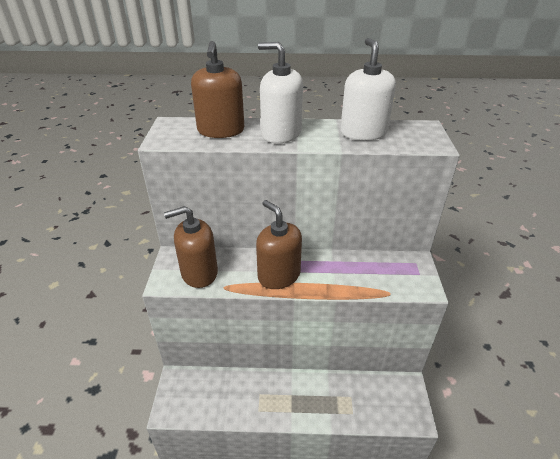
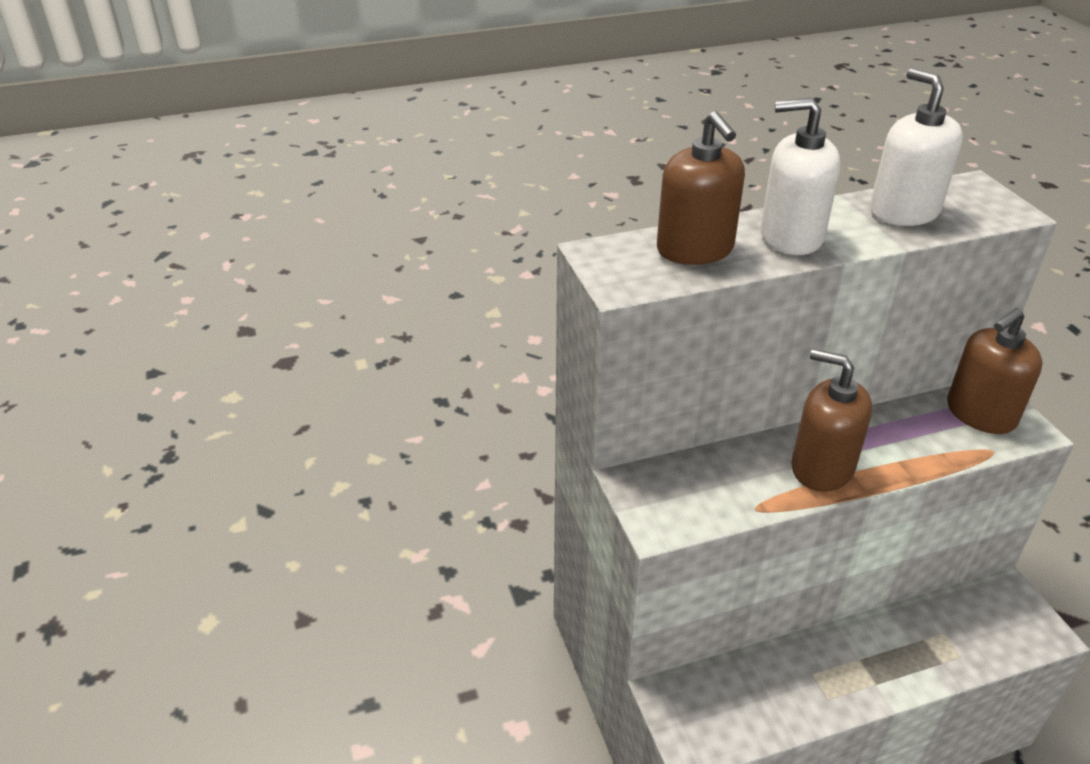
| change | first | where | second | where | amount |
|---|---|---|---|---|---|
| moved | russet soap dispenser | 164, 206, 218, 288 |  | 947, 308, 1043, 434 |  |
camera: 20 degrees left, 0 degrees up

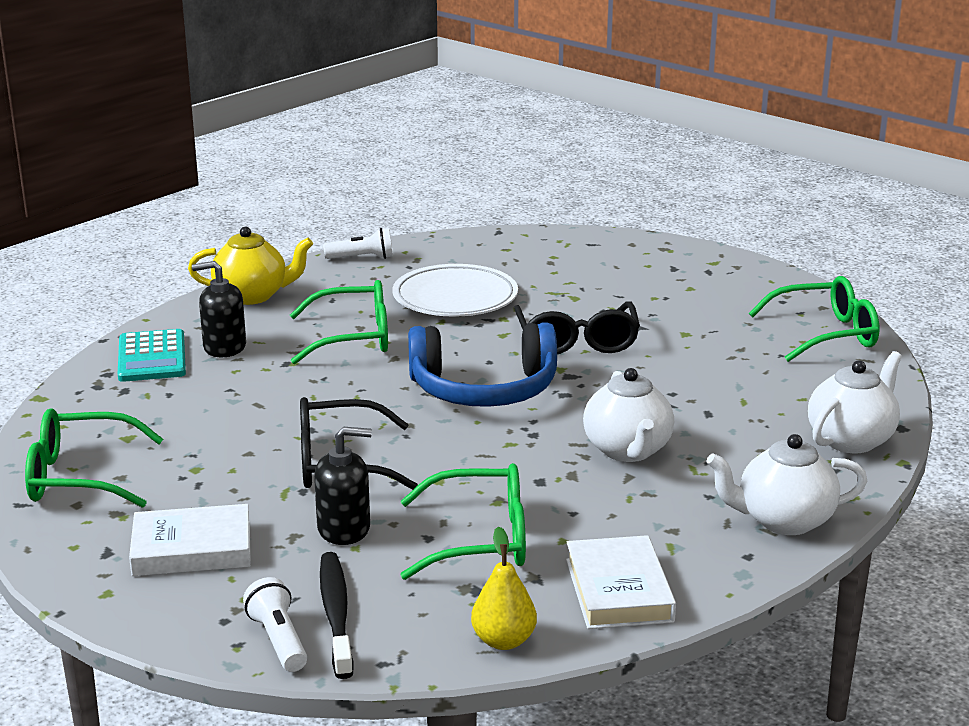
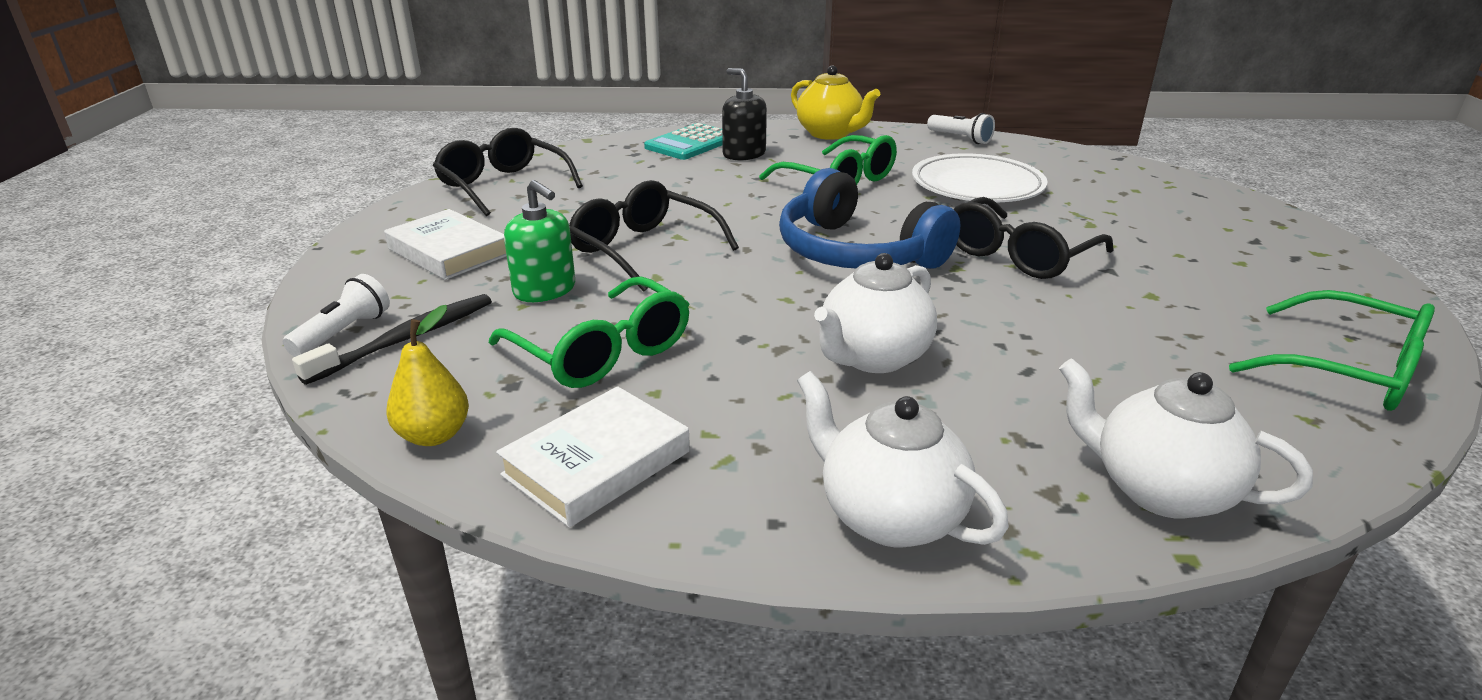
| change | first | where | second | where | amount |
|---|---|---|---|---|---|
| recoloured | leaf-green glasses | 25, 408, 163, 508 | jet-black glasses | 433, 128, 583, 216 |  |
| recoloured | jet-black soap dispenser | 314, 427, 372, 545 | leaf-green soap dispenser | 504, 180, 575, 302 |  |
| turned | snow-white tea pot | 808, 351, 902, 453 |  | 1059, 359, 1313, 519 | 150 degrees counterclockwise |
camera: 50 degrees right, 5 degrees up

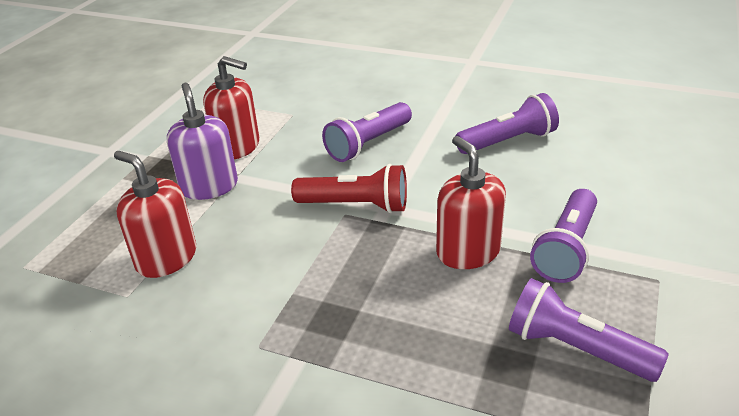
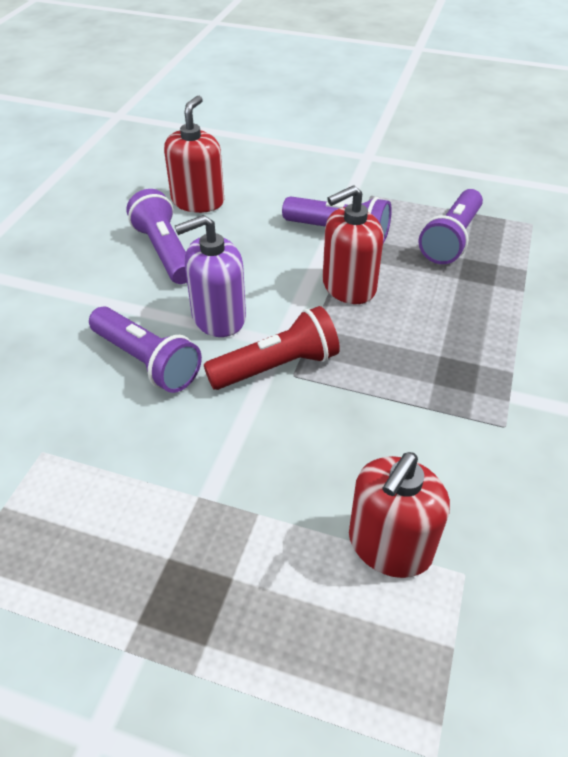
| change | first | where | second | where | amount |
|---|---|---|---|---|---|
| moved | royal purple soap dispenser | 167, 83, 238, 200 |  | 175, 215, 246, 337 |  |
| moved | scarlet soap dispenser | 203, 56, 259, 159 |  | 164, 96, 224, 213 |  |
| turned | scarlet pocket torch | 291, 164, 407, 213 |  | 204, 306, 340, 390 | 60 degrees clockwise |
camera: 95 degrees left, 10 degrees up

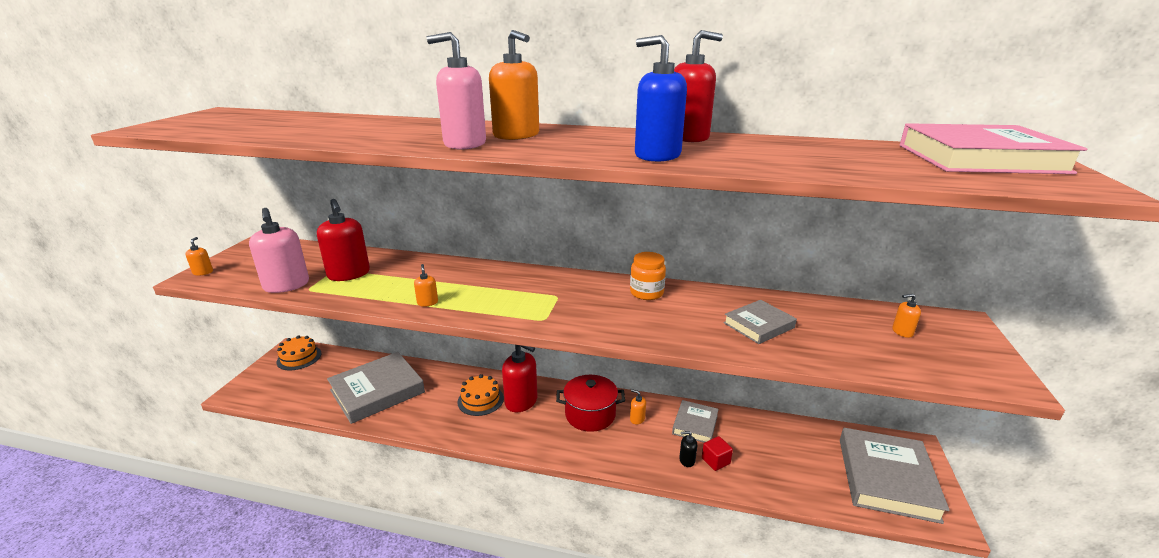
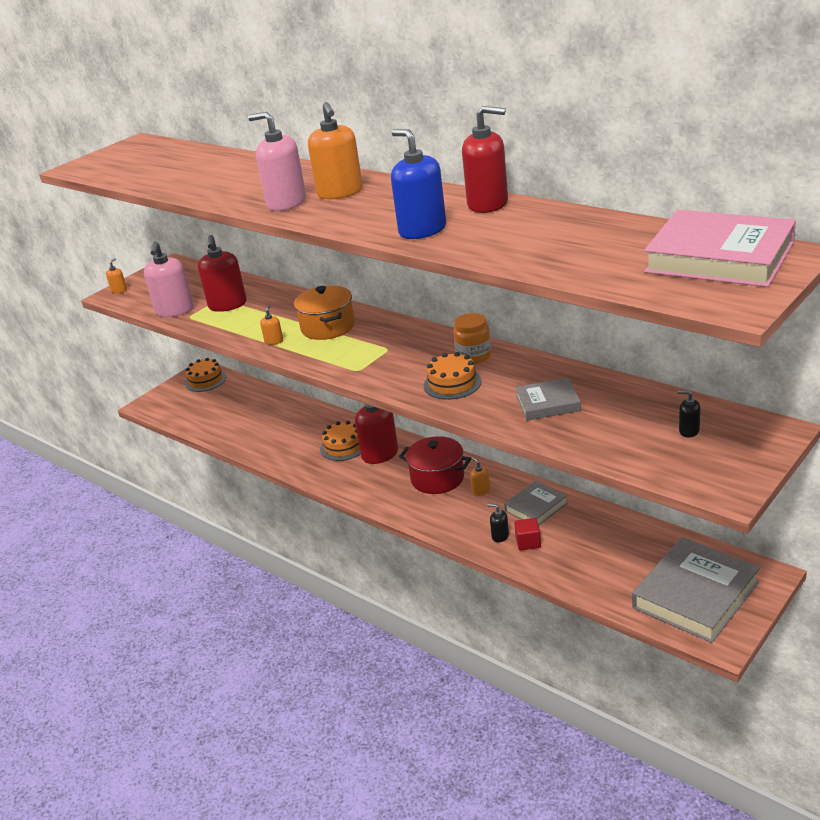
| change | first | where | second | where | amount |
|---|---|---|---|---|---|
| removed | ash-grey book | 327, 352, 425, 424 |  |  |  |
| recoloured | orange soap dispenser | 892, 294, 921, 338 | jet-black soap dispenser | 678, 390, 700, 437 |  |
| added |  |  | orange cooking pot | 294, 285, 355, 340 |  |
| added |  |  | orange gateau | 424, 352, 482, 400 |  |
camera: 30 degrees right, 5 degrees up

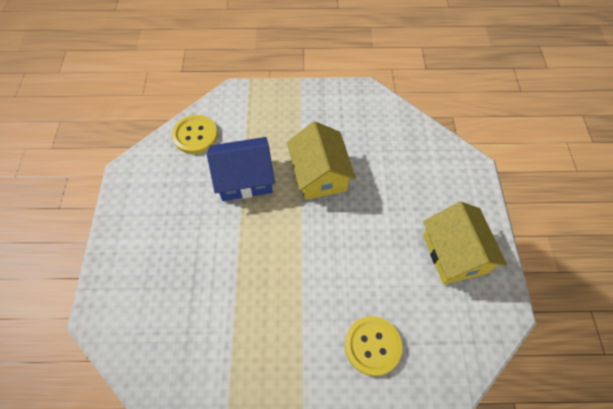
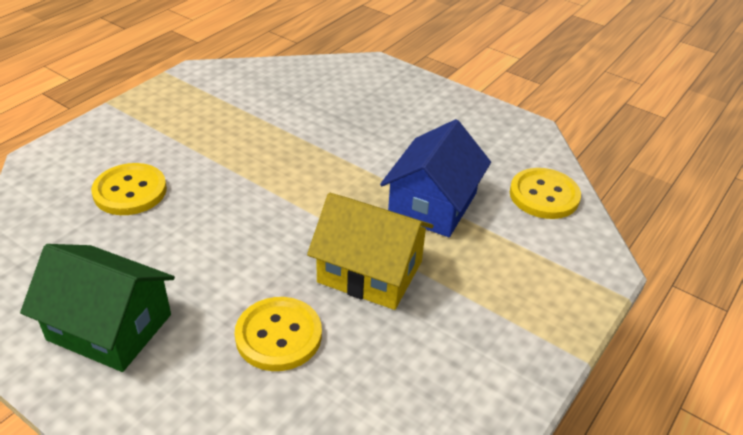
| change | first | where | second | where | amount |
|---|---|---|---|---|---|
| recoloured | golden cottage | 423, 202, 507, 284 | leaf-green cottage | 20, 244, 175, 372 |  |
| added |  |  | golden shirt button | 235, 297, 322, 371 |  |
camera: 125 degrees right, 20 degrees down

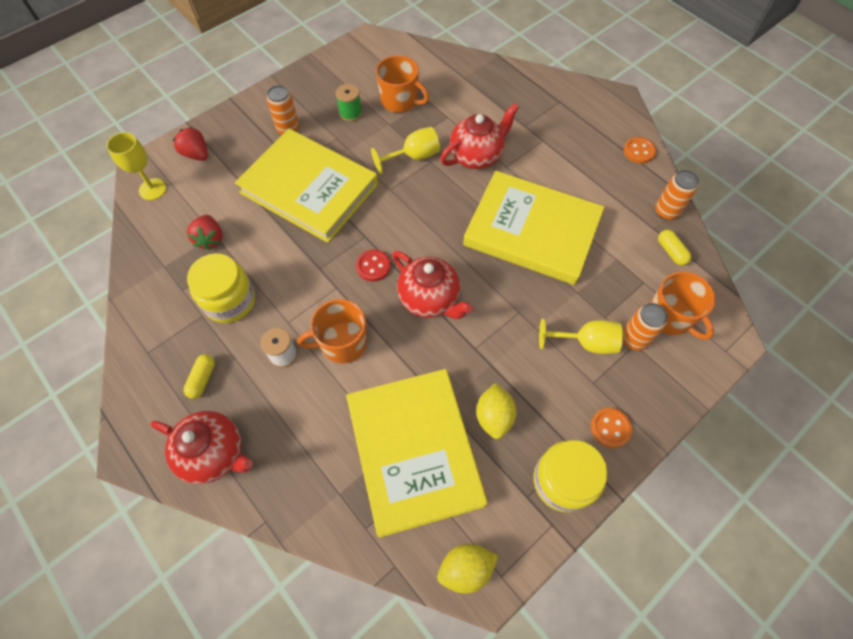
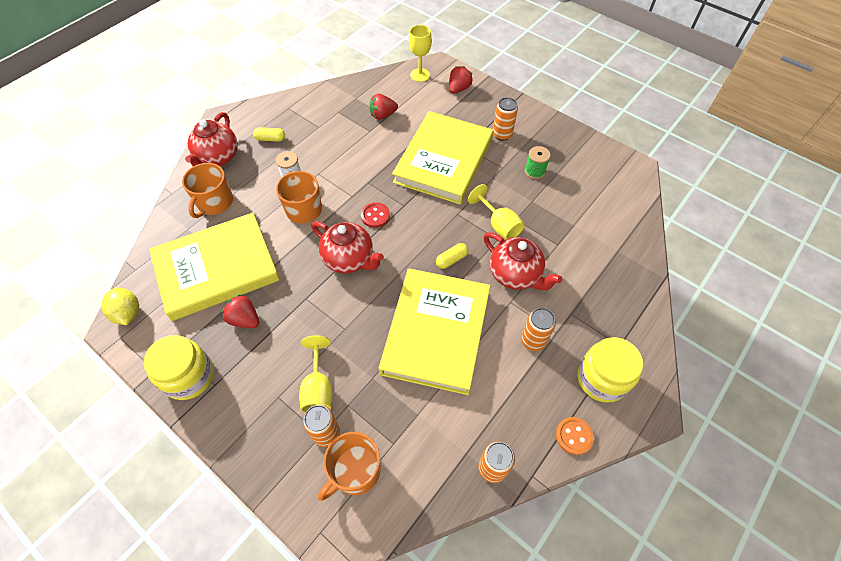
| change | first | where | second | where | amount |
|---|---|---|---|---|---|
| moved | golden preserve jar | 187, 253, 255, 323 |  | 578, 337, 643, 403 |  |
| moved | orange mug | 376, 55, 429, 113 |  | 182, 163, 233, 218 |  |
| turned | scarlet tea pot | 392, 251, 473, 319 |  | 311, 221, 384, 273 | 90 degrees counterclockwise |
| replaced | golden lemon | 476, 383, 517, 439 | scarlet strawberry | 222, 294, 259, 328 |  |
| removed | orange shirt button | 591, 408, 632, 448 |  |  |  |
| moved | golden capsule | 658, 230, 692, 266 |  | 436, 243, 469, 269 |  |
| added |  |  | orange tin | 521, 308, 556, 351 |  |
camera: 80 degrees right, 5 degrees down

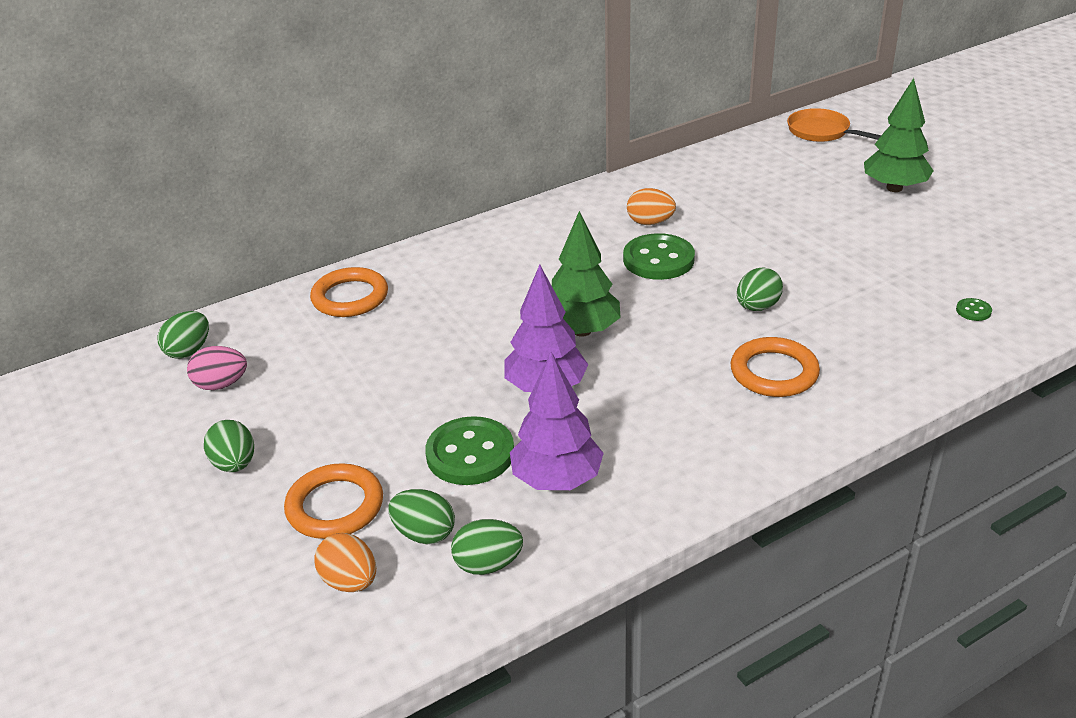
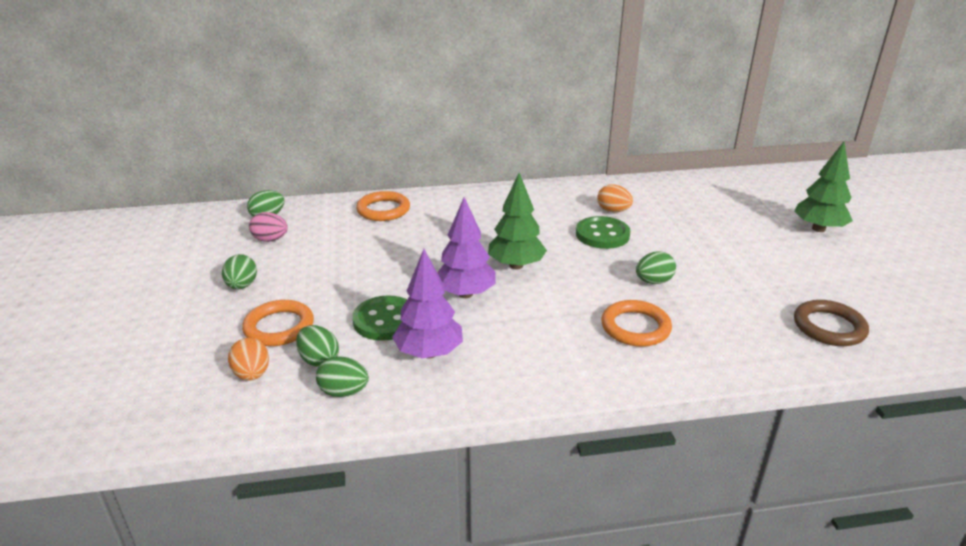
| change | first | where | second | where | amount |
|---|---|---|---|---|---|
| removed | orange pan | 787, 108, 881, 142 |  |  |  |
| replaced | leaf-green shirt button | 956, 298, 992, 321 | russet hoop | 794, 300, 869, 346 |  |
camera: 20 degrees right, 5 degrees down

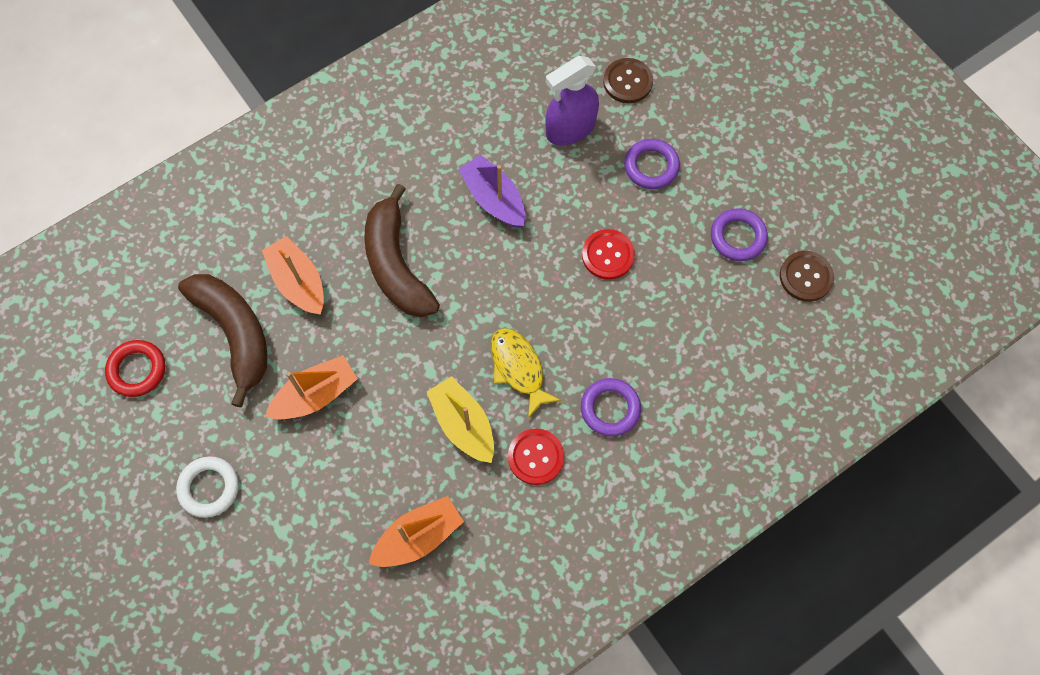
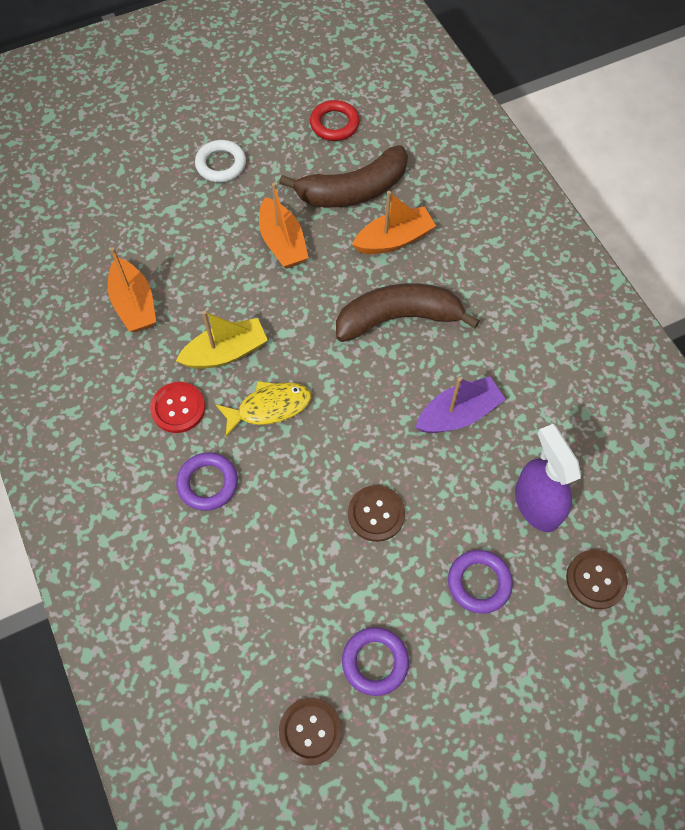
| change | first | where | second | where | amount |
|---|---|---|---|---|---|
| recoloured | scarlet shirt button | 582, 229, 635, 280 | russet shirt button | 348, 485, 405, 542 |  |
camera: 100 degrees right, 5 degrees down

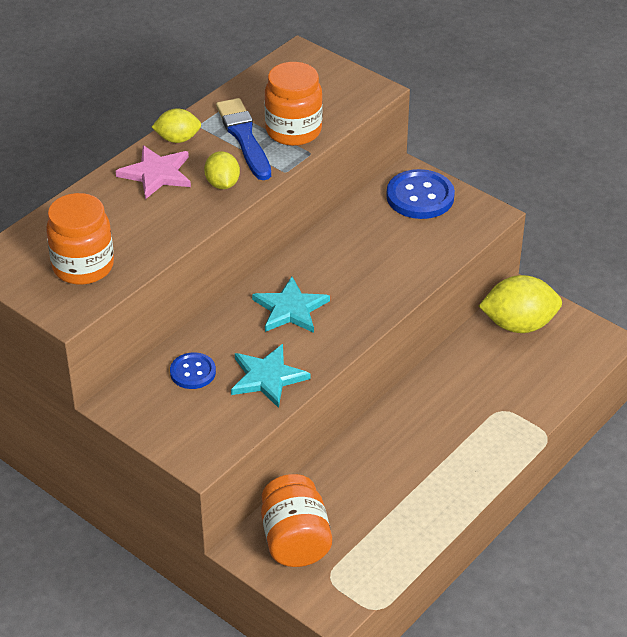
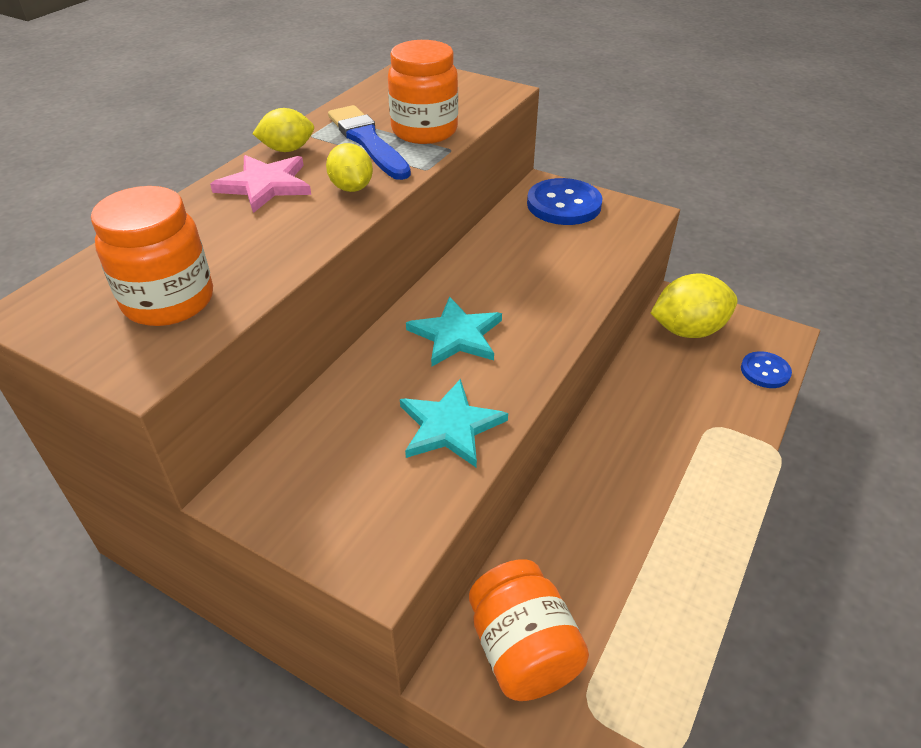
| change | first | where | second | where | amount |
|---|---|---|---|---|---|
| moved | blue shirt button | 170, 352, 216, 389 |  | 741, 351, 792, 388 |  |
camera: 10 degrees left, 0 degrees up

